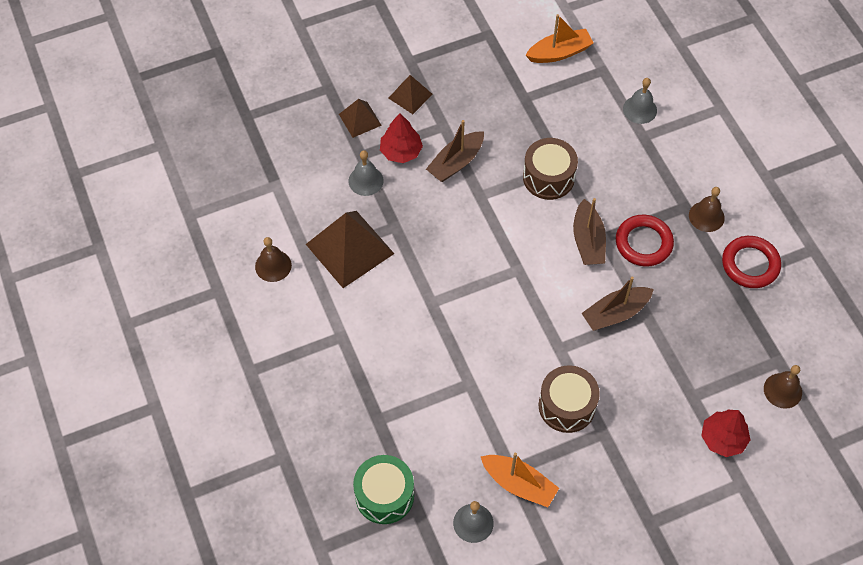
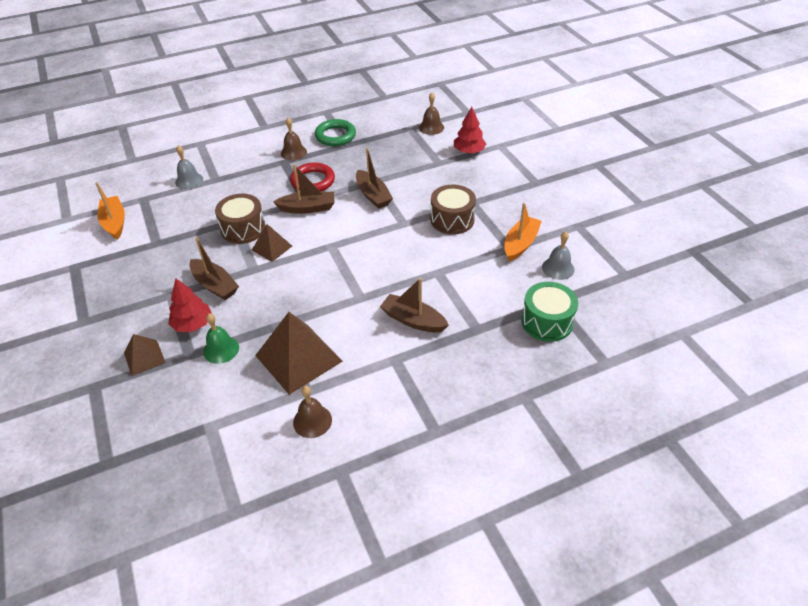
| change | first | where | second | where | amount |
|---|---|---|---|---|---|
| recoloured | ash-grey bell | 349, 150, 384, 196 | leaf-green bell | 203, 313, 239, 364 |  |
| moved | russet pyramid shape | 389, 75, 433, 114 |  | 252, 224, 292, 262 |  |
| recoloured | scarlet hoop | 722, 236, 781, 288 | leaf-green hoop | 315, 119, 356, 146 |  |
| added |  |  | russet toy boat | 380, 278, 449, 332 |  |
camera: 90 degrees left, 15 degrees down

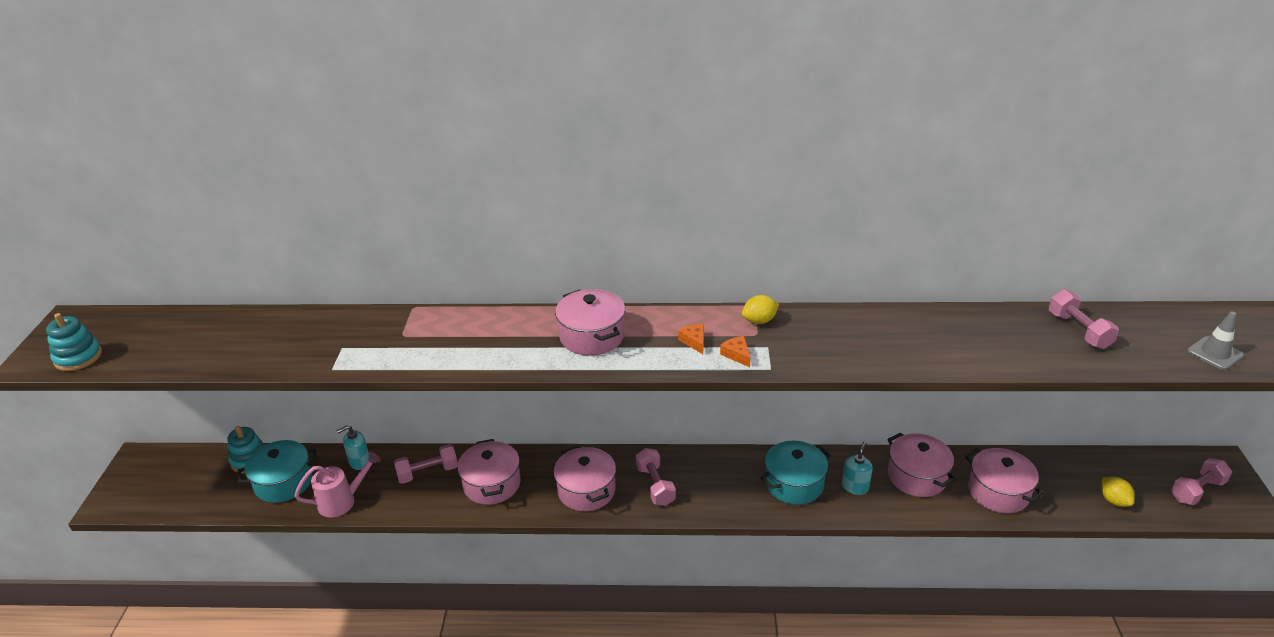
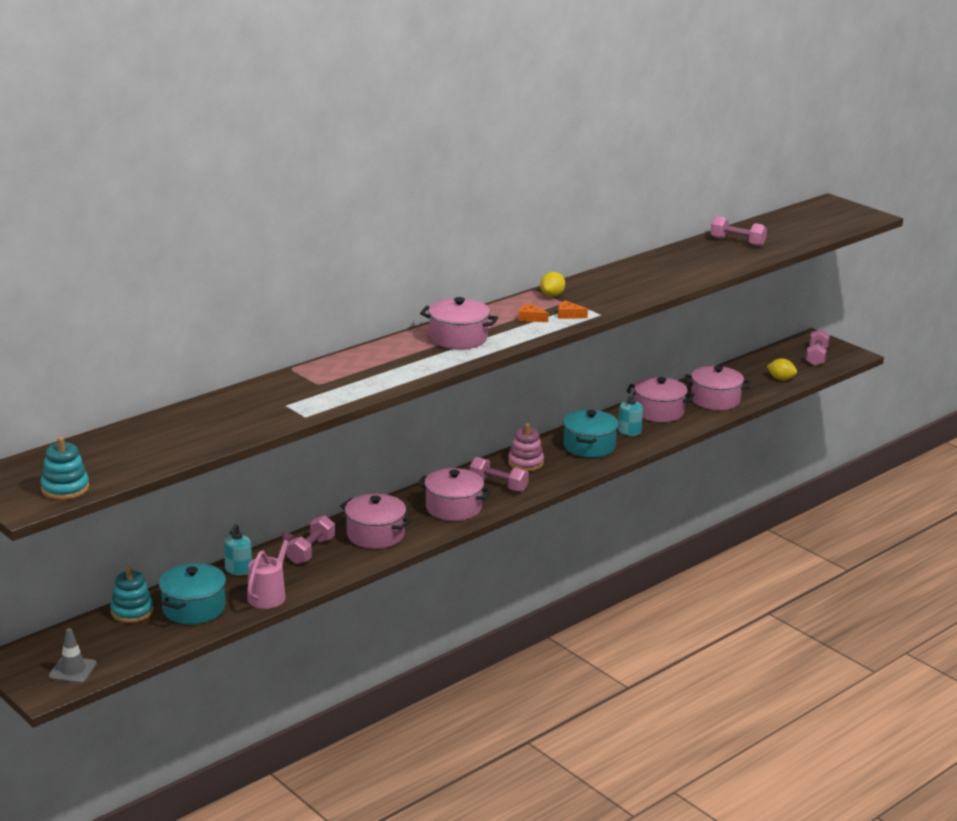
| change | first | where | second | where | amount |
|---|---|---|---|---|---|
| turned | aqua soap dispenser | 842, 442, 873, 495 |  | 618, 391, 643, 436 | 150 degrees counterclockwise |
| moved | ash-grey traffic cone | 1187, 312, 1244, 370 |  | 49, 628, 97, 683 |  |
| added |  |  | rosy stacking rings | 508, 423, 544, 471 |  |
camera: 45 degrees left, 10 degrees down

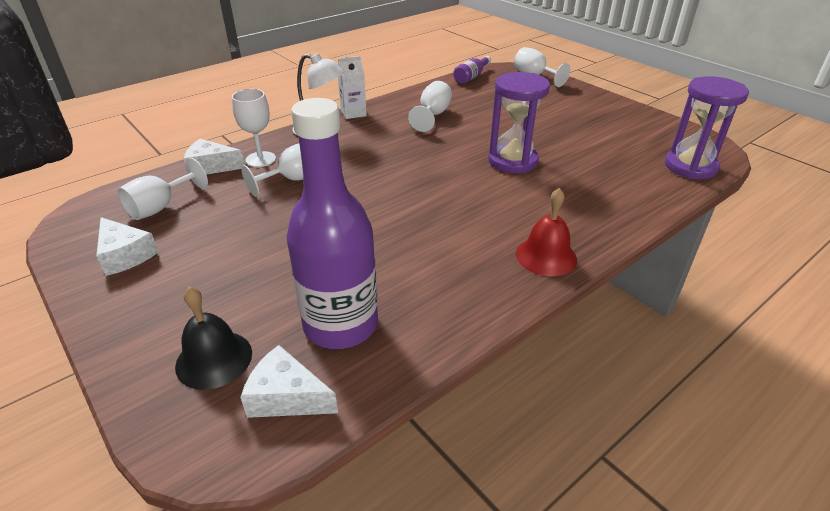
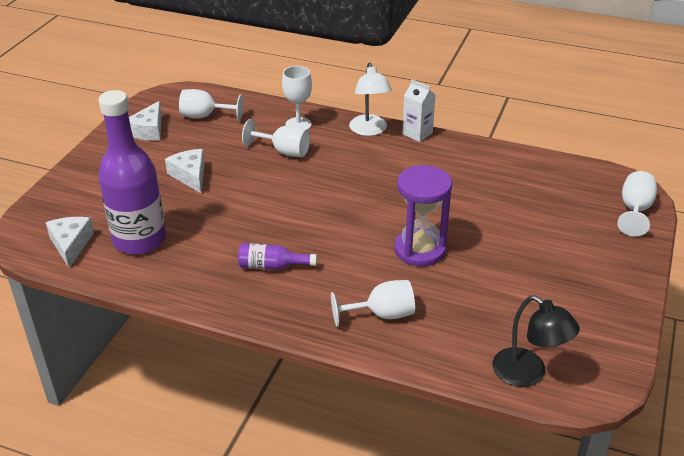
| change | first | where | second | where | amount |
|---|---|---|---|---|---|
| removed | jet-black bell | 175, 286, 252, 390 |  |  |  |
| moved | snow-white cheese | 184, 139, 245, 175 |  | 165, 149, 205, 193 |  |
| moved | snow-white chalice | 408, 81, 452, 132 |  | 331, 280, 415, 327 |  |
| moved | royal purple flask | 453, 56, 491, 84 |  | 238, 243, 317, 270 |  |
| removed | scarlet bell | 516, 188, 577, 276 |  |  |  |
| replaced | royal purple sandglass | 665, 76, 749, 179 | jet-black lamp | 493, 296, 580, 387 |  |
camera: 60 degrees right, 0 degrees up

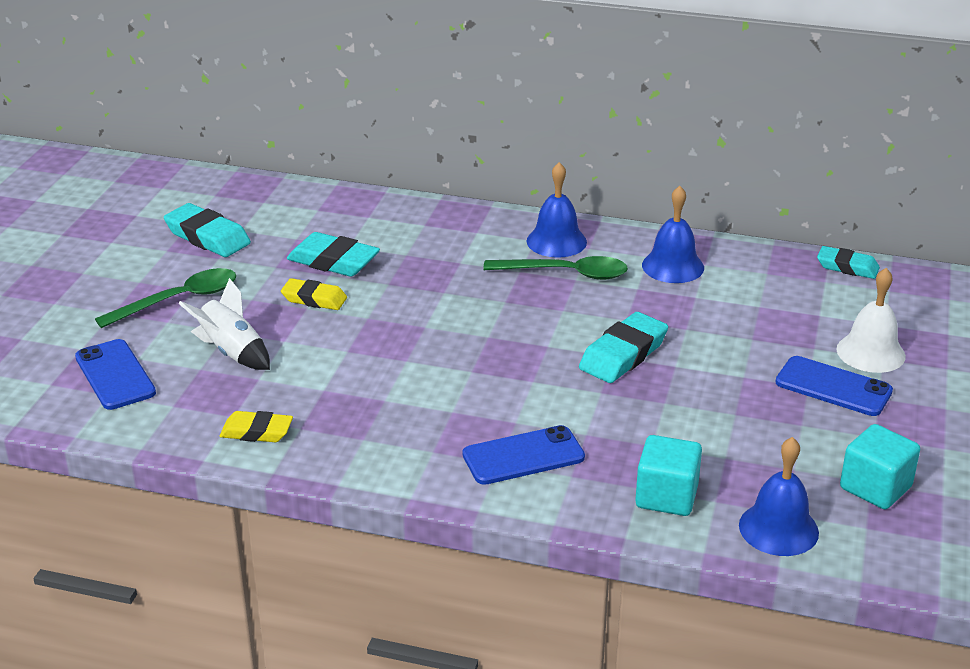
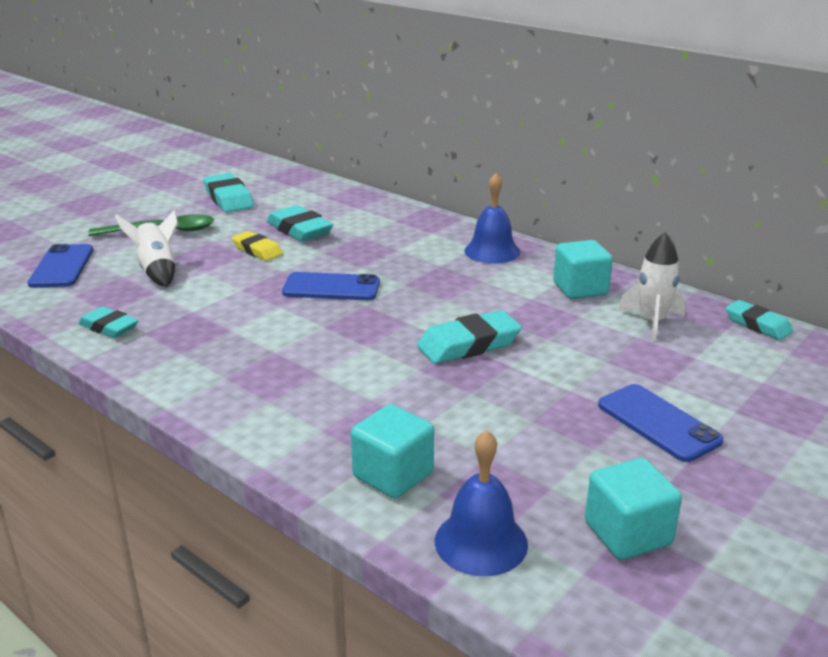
| change | first | where | second | where | amount |
|---|---|---|---|---|---|
| recoloured | golden eraser | 219, 411, 293, 442 | aqua eraser | 78, 306, 138, 338 |  |
| moved | blue mobile phone | 463, 425, 585, 485 |  | 282, 272, 380, 300 |  |
| removed | leaf-green tablespoon | 483, 256, 628, 280 |  |  |  |
| replaced | blue bell | 642, 186, 704, 283 | aqua solid cube | 553, 240, 613, 299 |  |
| removed | snow-white bell | 837, 268, 906, 373 |  |  |  |
| added |  |  | snow-white rocket | 618, 232, 686, 341 |  |
camera: 25 degrees right, 5 degrees down

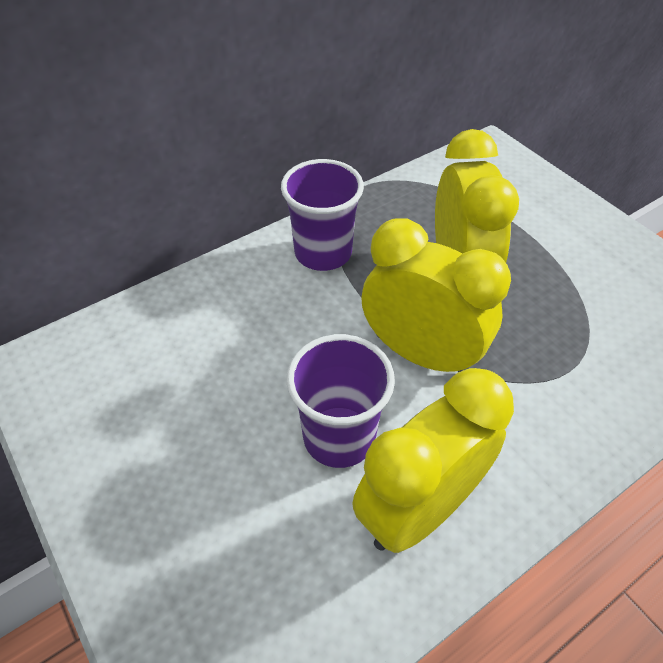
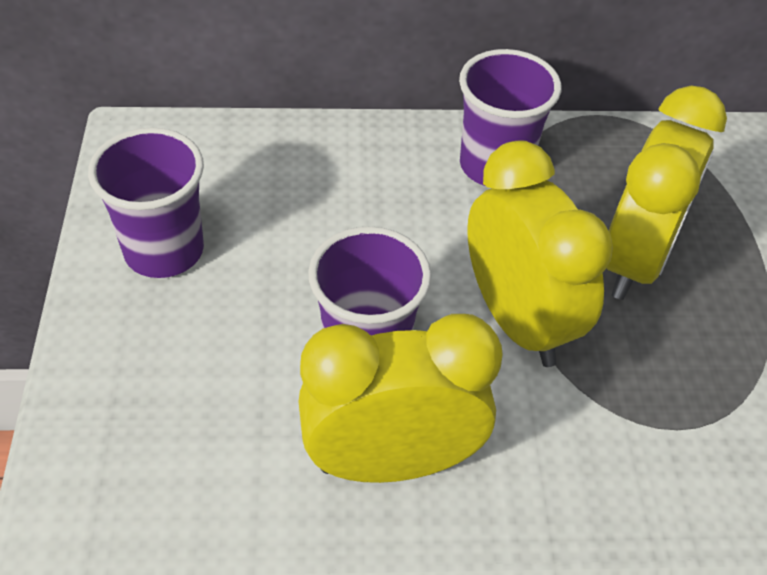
| change | first | where | second | where | amount |
|---|---|---|---|---|---|
| added |  |  | royal purple cup | 88, 128, 204, 278 |  |
camera: 30 degrees right, 0 degrees up

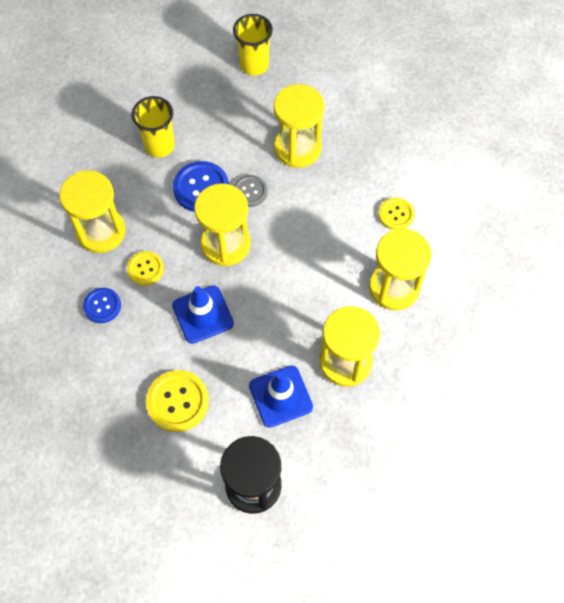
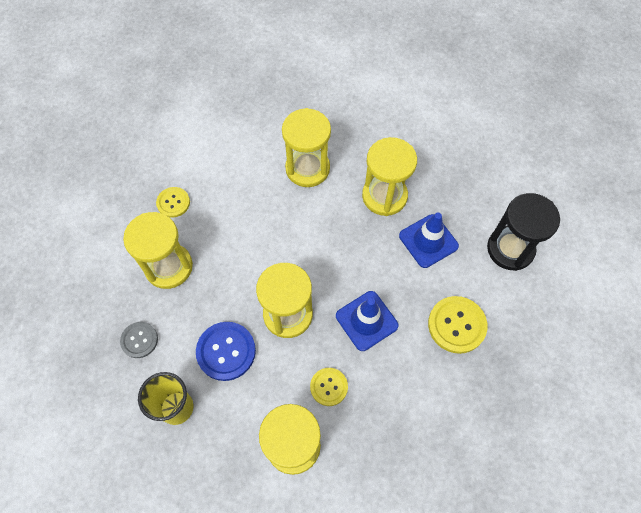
| change | first | where | second | where | amount |
|---|---|---|---|---|---|
| removed | blue shirt button | 83, 288, 121, 323 |  |  |  |
| removed | golden cup | 233, 14, 273, 76 |  |  |  |
| moved | ash-grey shirt button | 233, 175, 268, 207 |  | 120, 322, 158, 358 |  |
| moved | golden shirt button | 379, 198, 414, 230 |  | 156, 187, 190, 218 |  |
camera: 100 degrees left, 0 degrees up

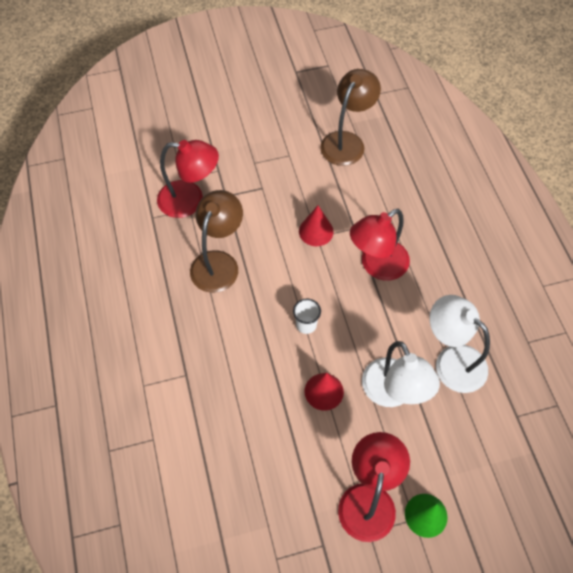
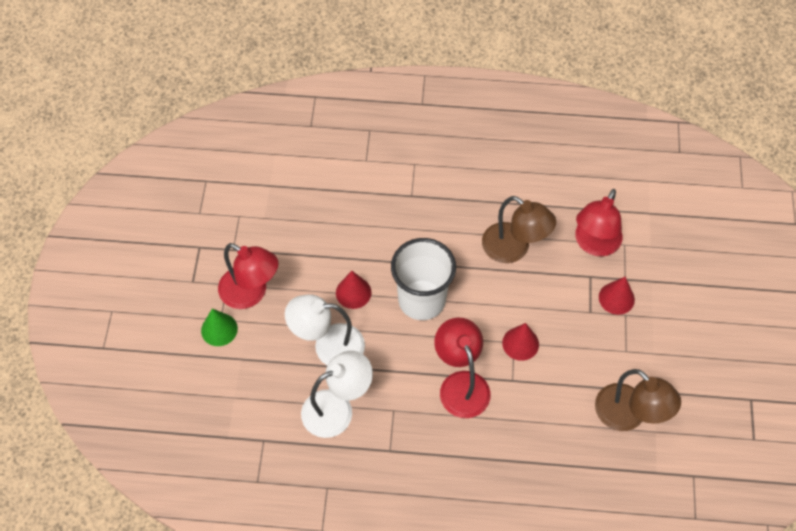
| change | first | where | second | where | amount |
|---|---|---|---|---|---|
| resized | snow-white cup | 293, 298, 321, 334 |  | 391, 238, 456, 320 | x2.37 |
| added |  |  | scarlet cone shape | 599, 276, 635, 315 |  |
camera: 110 degrees right, 0 degrees up

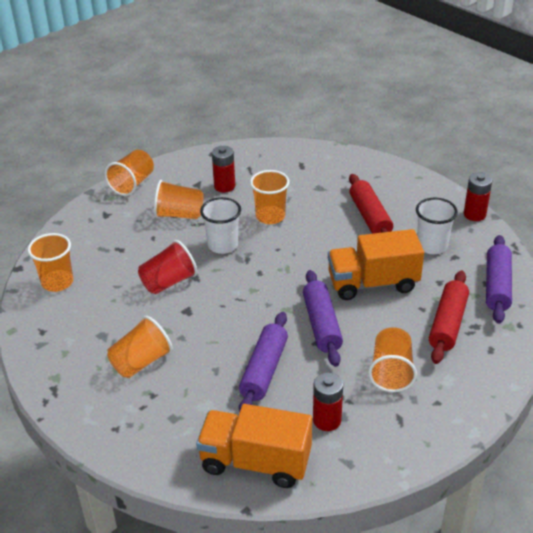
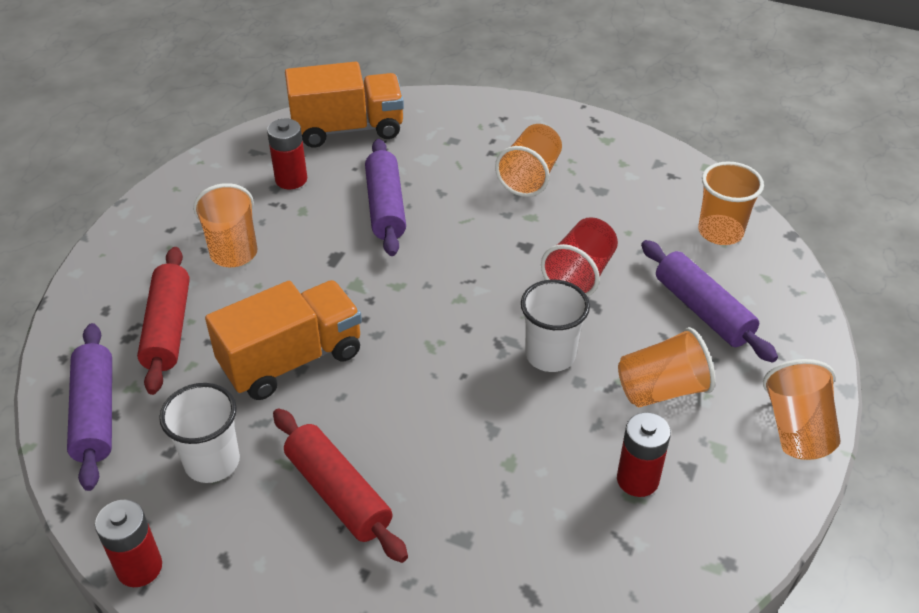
| change | first | where | second | where | amount |
|---|---|---|---|---|---|
| removed | orange cup | 250, 170, 290, 224 |  |  |  |
| moved | royal purple dough roller | 303, 270, 343, 367 |  | 641, 240, 778, 363 |  |
camera: 155 degrees right, 5 degrees up

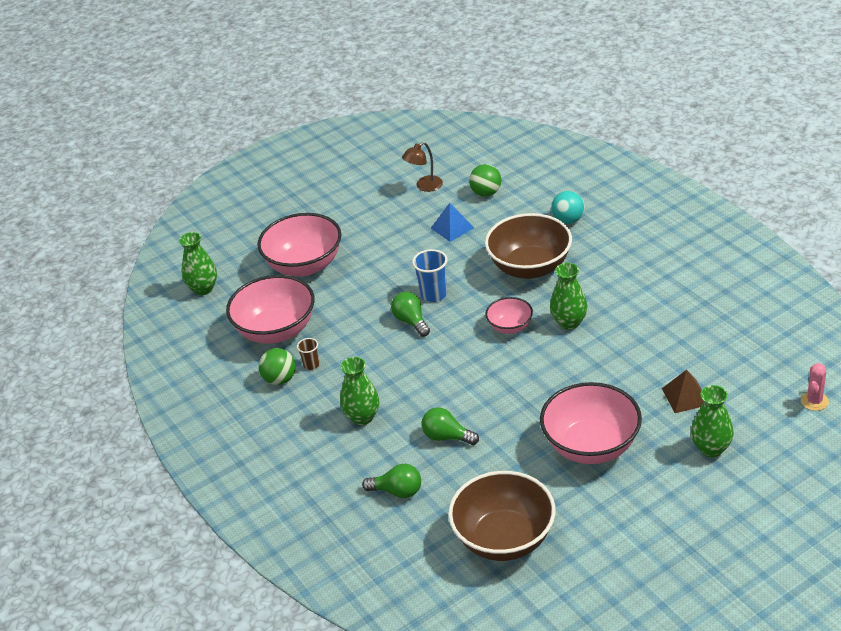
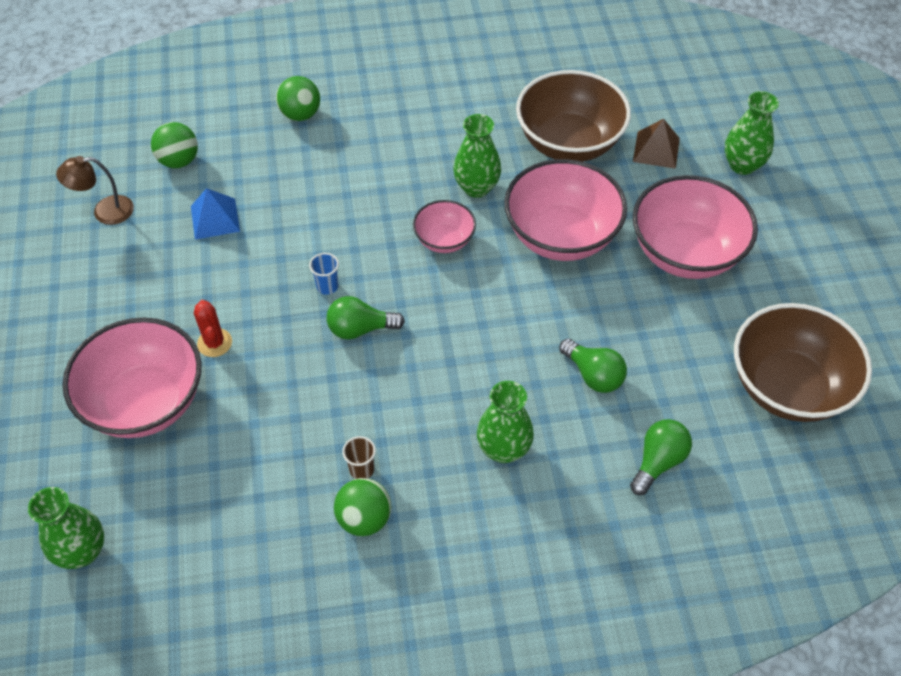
| change | first | where | second | where | amount |
|---|---|---|---|---|---|
| moved | rosy serving bowl | 226, 275, 315, 344 |  | 504, 159, 627, 261 |  |
| turned | russet lamp | 402, 142, 443, 192 |  | 56, 156, 134, 225 | 90 degrees clockwise |
| resized | blue cup | 412, 249, 448, 302 |  | 309, 253, 339, 295 | x0.59 |
| turned | leaf-green light bulb | 422, 407, 479, 445 |  | 559, 339, 627, 393 | 90 degrees counterclockwise |
| moved | russet serving bowl | 485, 213, 572, 279 |  | 516, 70, 631, 162 |  |
| recoloured | aqua ball | 551, 191, 585, 224 | leaf-green ball | 276, 76, 320, 121 |  |
| removed | rosy saguaro cactus | 801, 363, 829, 411 |  |  |  |
| added |  |  | scarlet saguaro cactus | 194, 300, 232, 357 |  |
camera: 70 degrees left, 15 degrees up

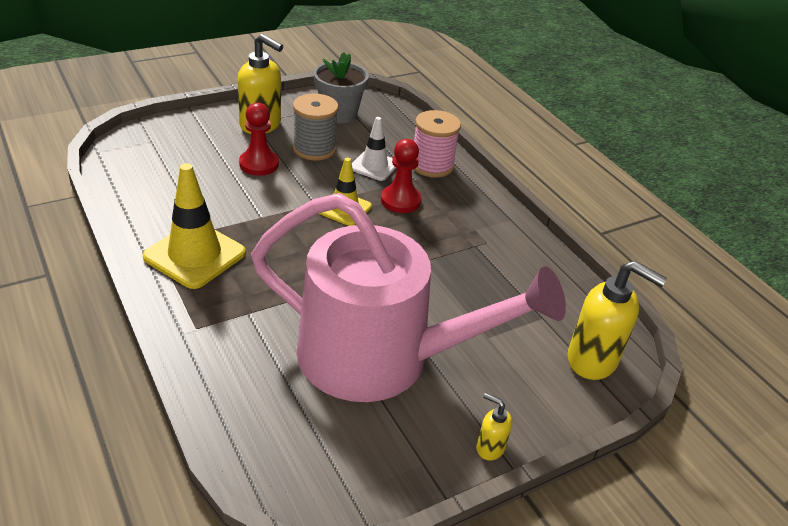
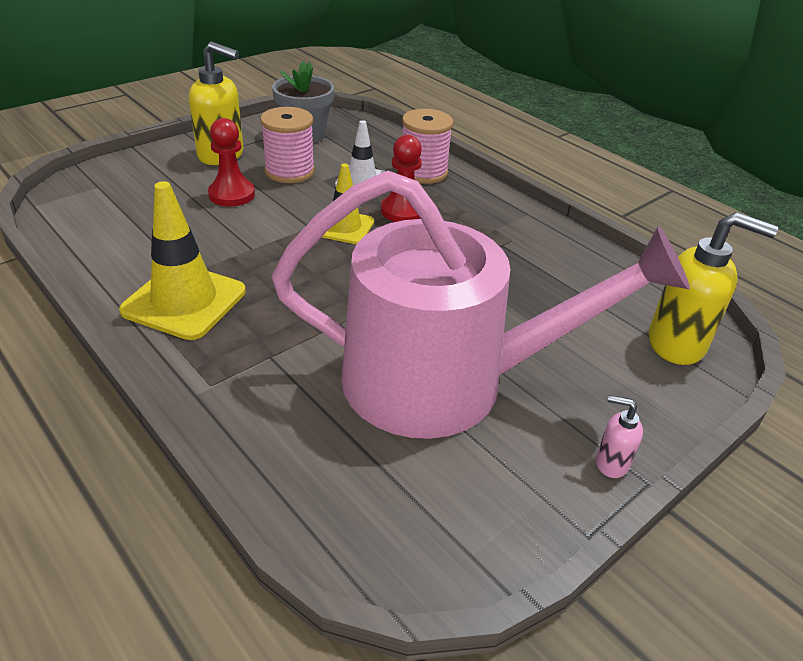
| change | first | where | second | where | amount |
|---|---|---|---|---|---|
| recoloured | ash-grey spool | 293, 93, 339, 161 | rosy spool | 260, 107, 315, 183 |  |
| recoloured | golden soap dispenser | 477, 393, 512, 460 | rosy soap dispenser | 596, 395, 643, 478 |  |
camera: 10 degrees left, 0 degrees up

